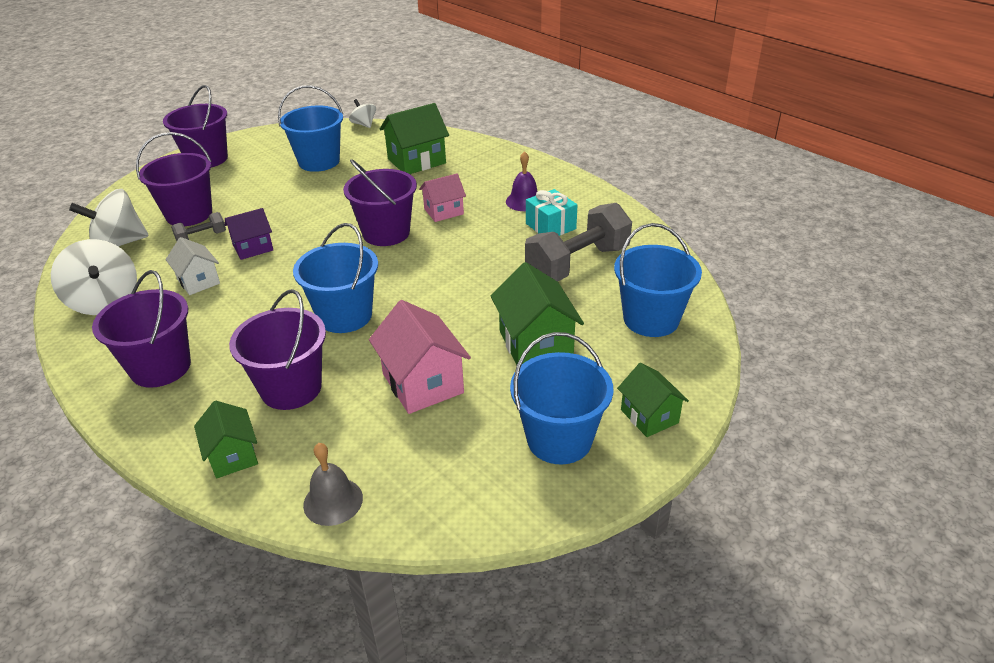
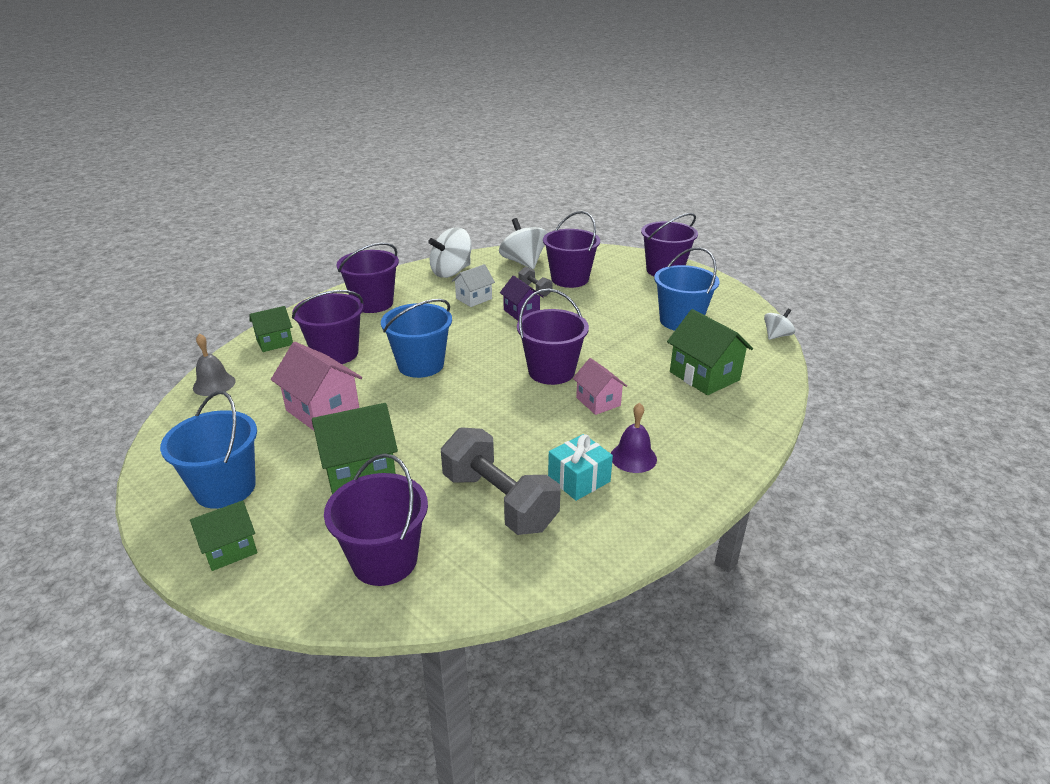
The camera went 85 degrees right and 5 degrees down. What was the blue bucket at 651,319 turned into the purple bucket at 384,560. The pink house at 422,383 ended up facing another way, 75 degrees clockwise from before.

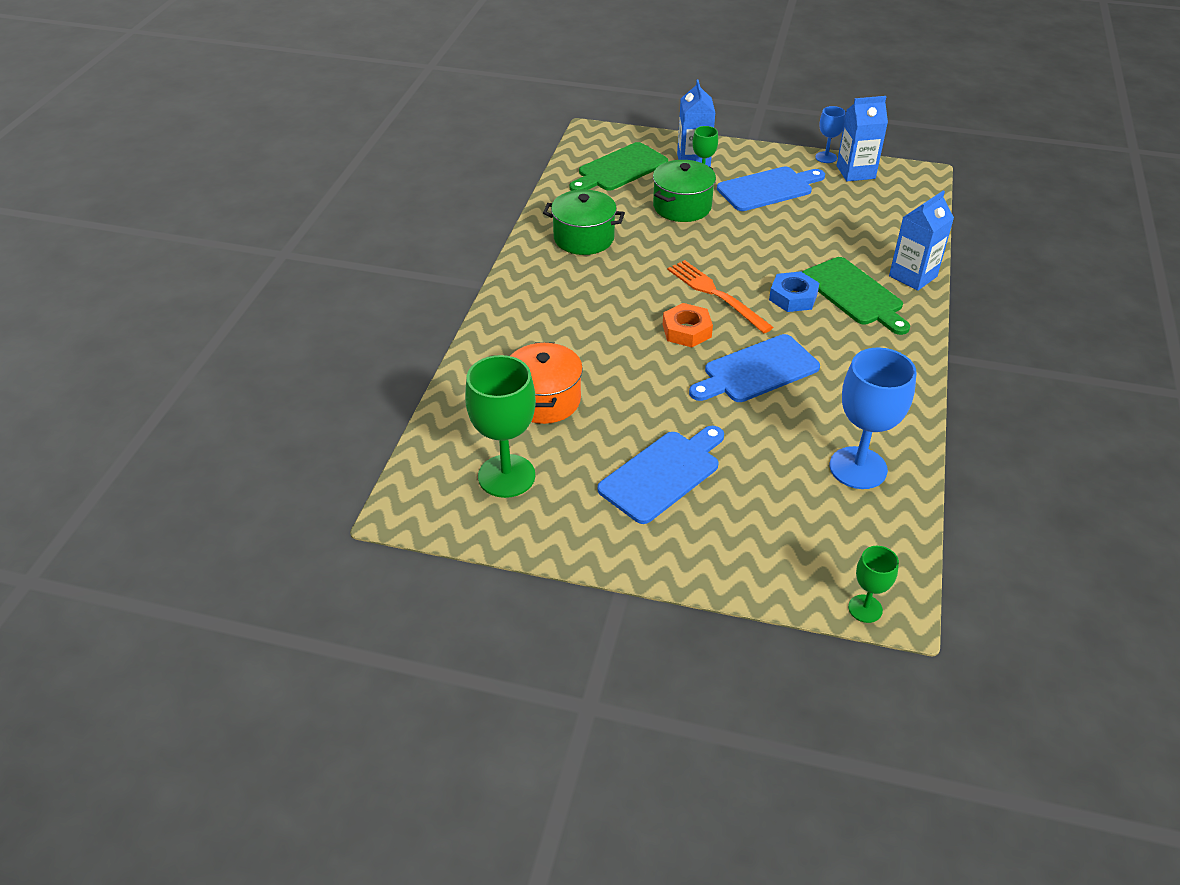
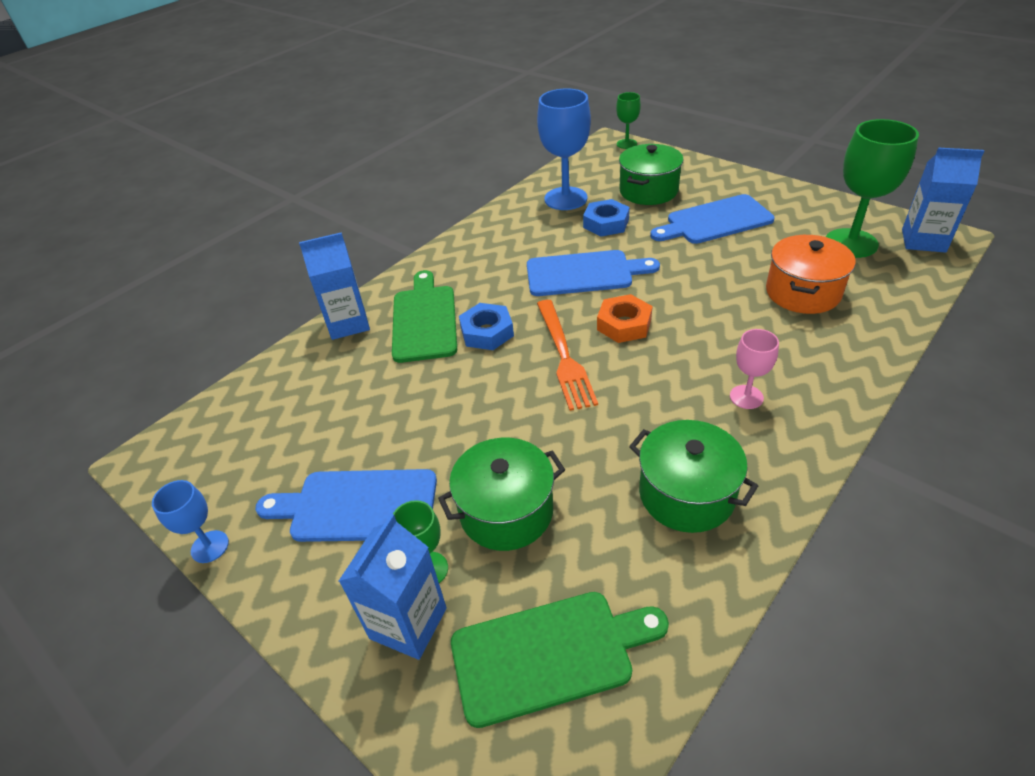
The camera went 150 degrees left and 0 degrees up. The blue carton ended up elsewhere, having gone from 855,172 to 923,240. The second view gained the green pot at 648,191. The second view gained the blue nut at 606,223. The second view gained the pink goblet at 746,397.

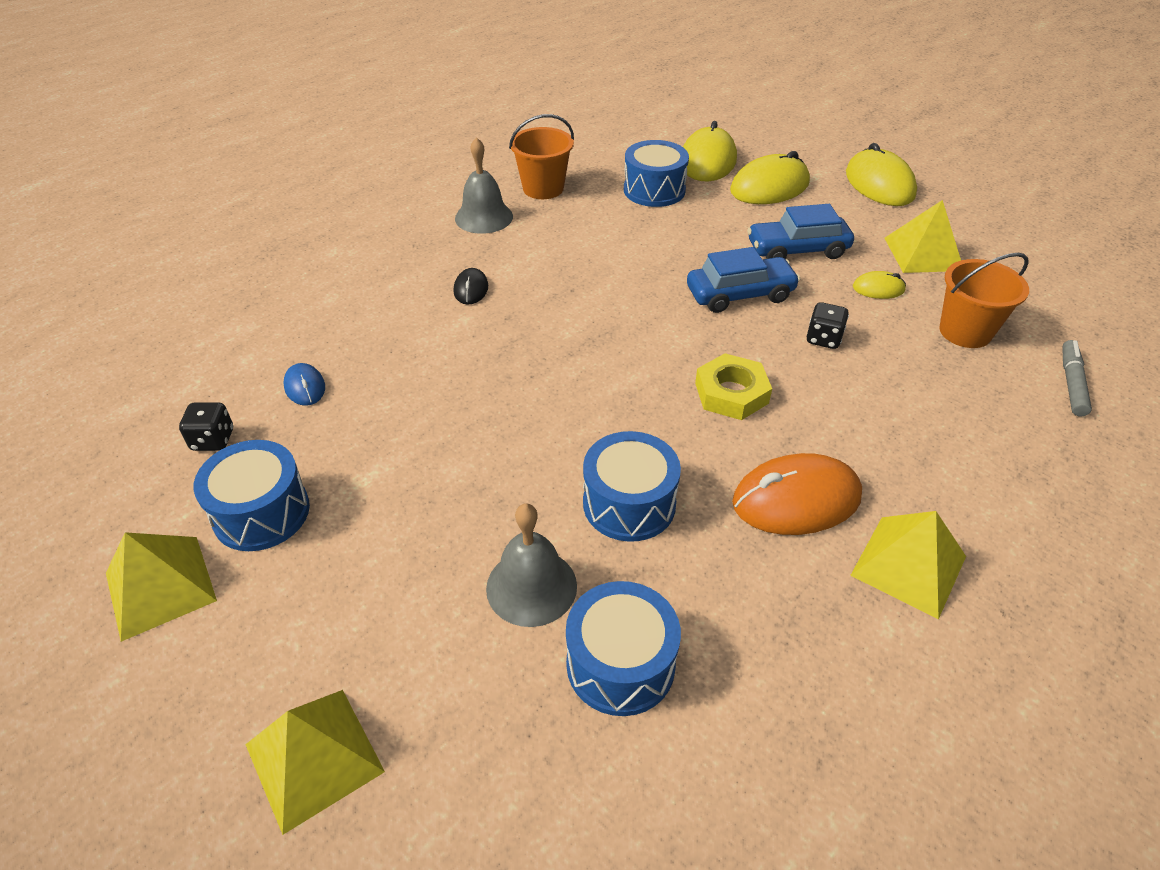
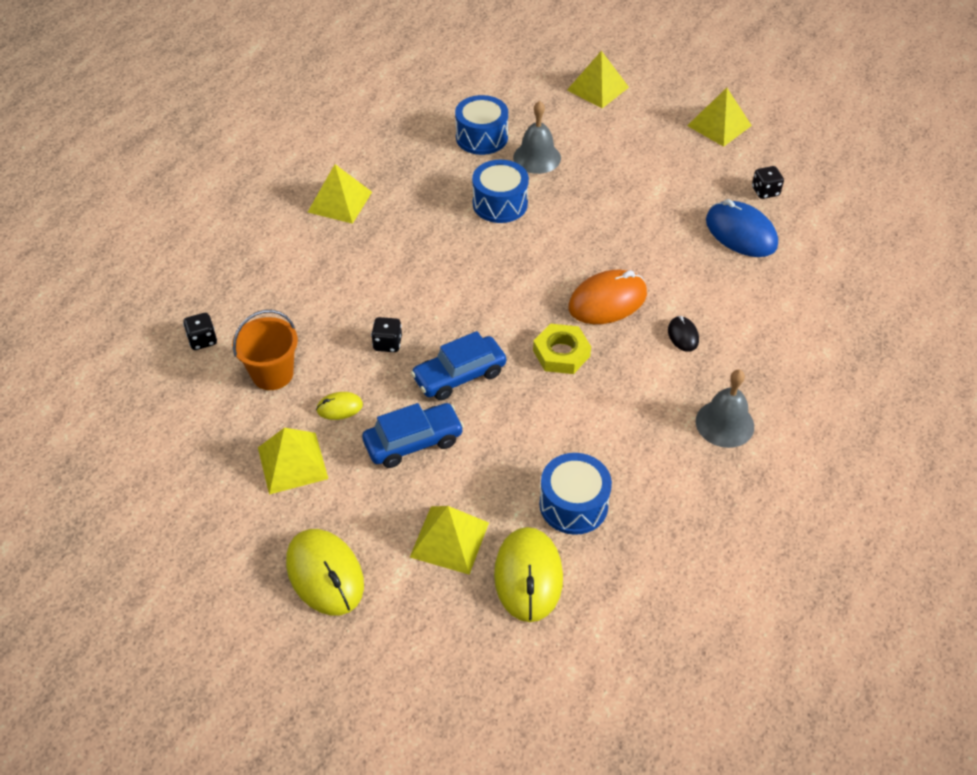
The camera went 165 degrees right and 5 degrees up. The second view lost the orange bucket at 543,188. Where the yellow mouse stood at 769,187, the yellow pyramid came to stand at 449,539. Where the grey marker stood at 1071,383, the black dice came to stand at 202,340. The yellow nut ended up elsewhere, having gone from 731,393 to 561,353. The size of the blue mouse at 305,387 changed by a factor of 2.00. The second view lost the blue drum at 261,513. The orange mouse ended up elsewhere, having gone from 796,499 to 607,301.

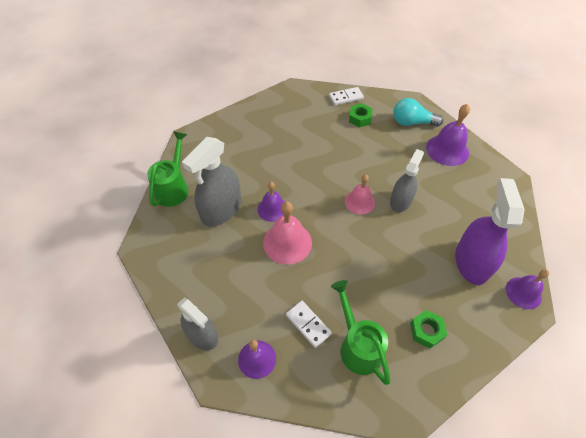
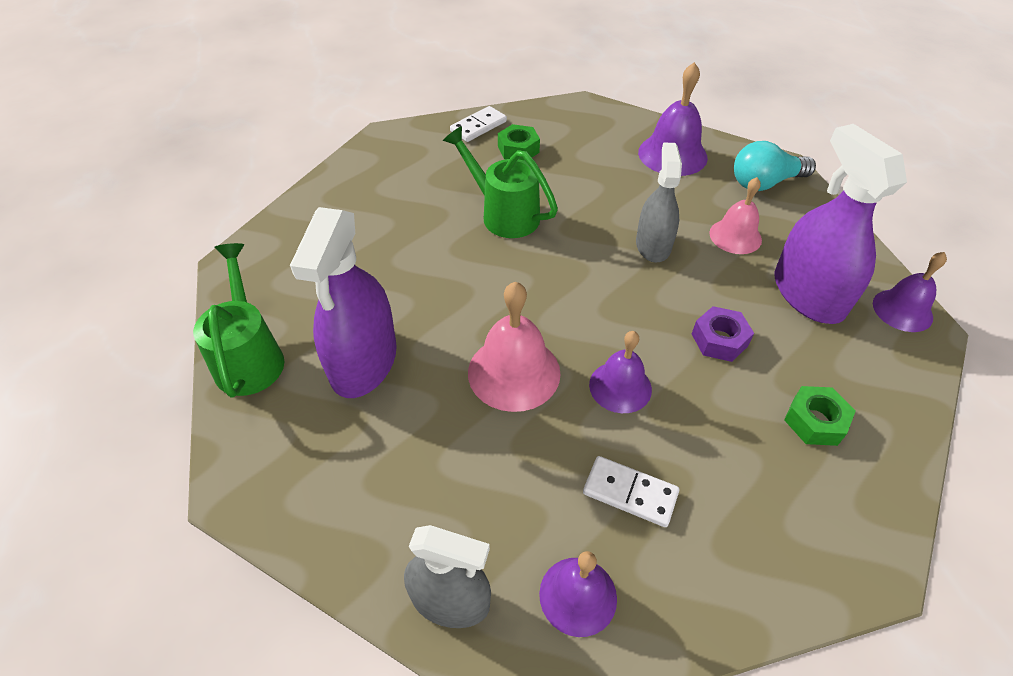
The camera went 25 degrees left and 5 degrees down. The turquoise light bulb ended up elsewhere, having gone from 412,122 to 765,183. What was the grey spray bottle at 221,209 turned into the purple spray bottle at 364,361. The pink bell ended up elsewhere, having gone from 359,202 to 735,236. The purple bell ended up elsewhere, having gone from 272,209 to 620,387. The green watering can ended up elsewhere, having gone from 358,345 to 504,214. The second view gained the purple nut at 719,340.

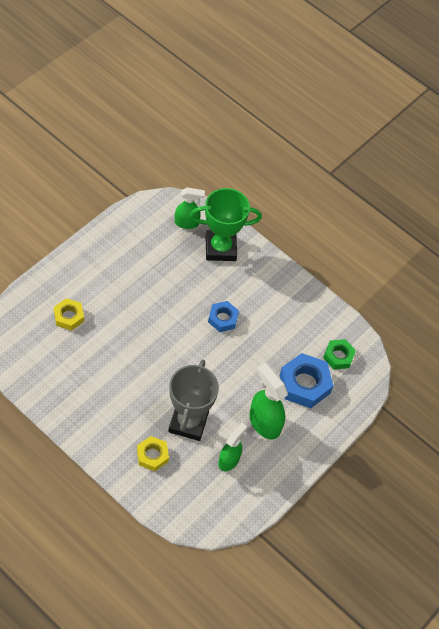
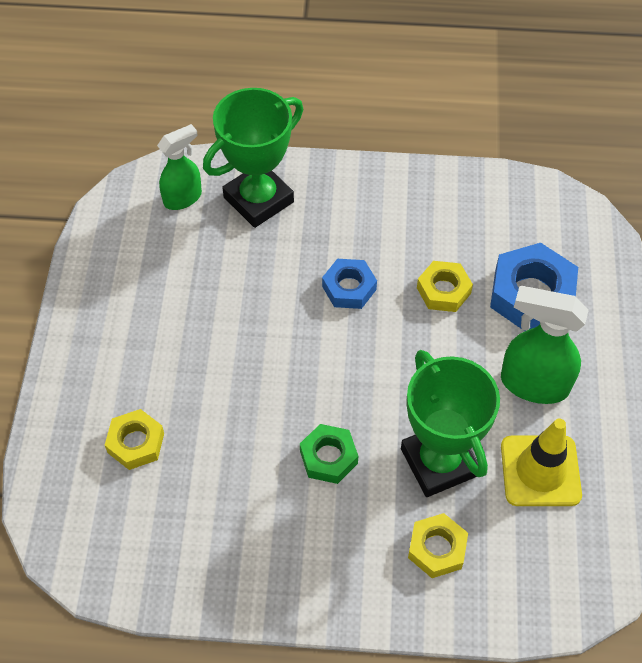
The camera went 30 degrees left and 0 degrees up. The green nut ended up elsewhere, having gone from 338,356 to 328,457. What was the grey trophy at 188,422 turned into the green trophy at 439,462. Where the green spray bottle stood at 229,460, the yellow traffic cone came to stand at 540,471. The second view gained the yellow nut at 443,290.

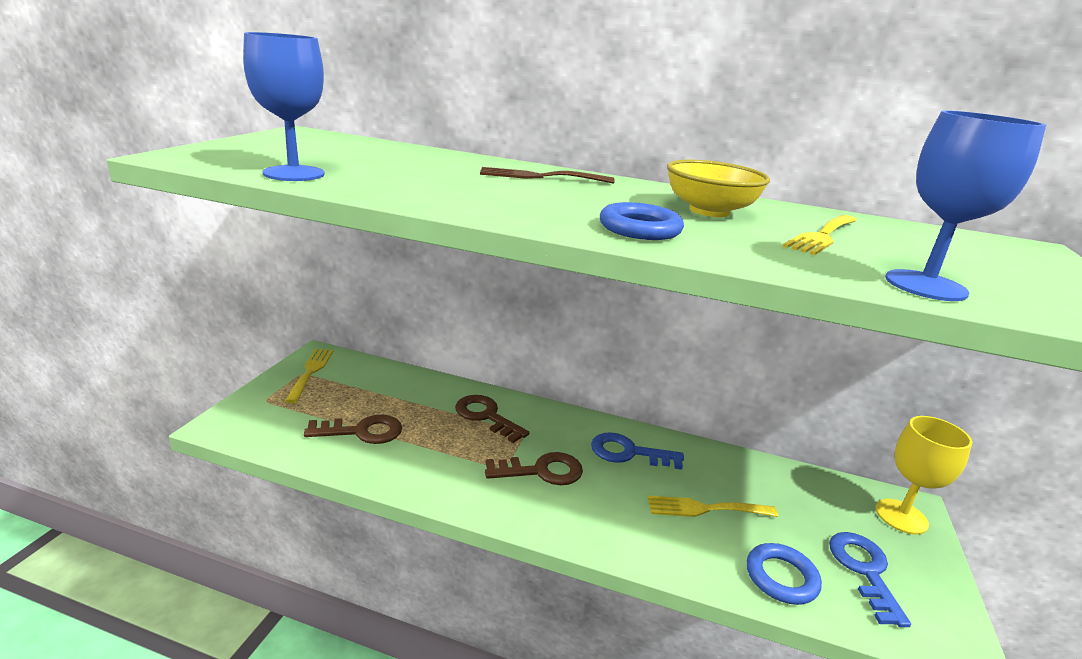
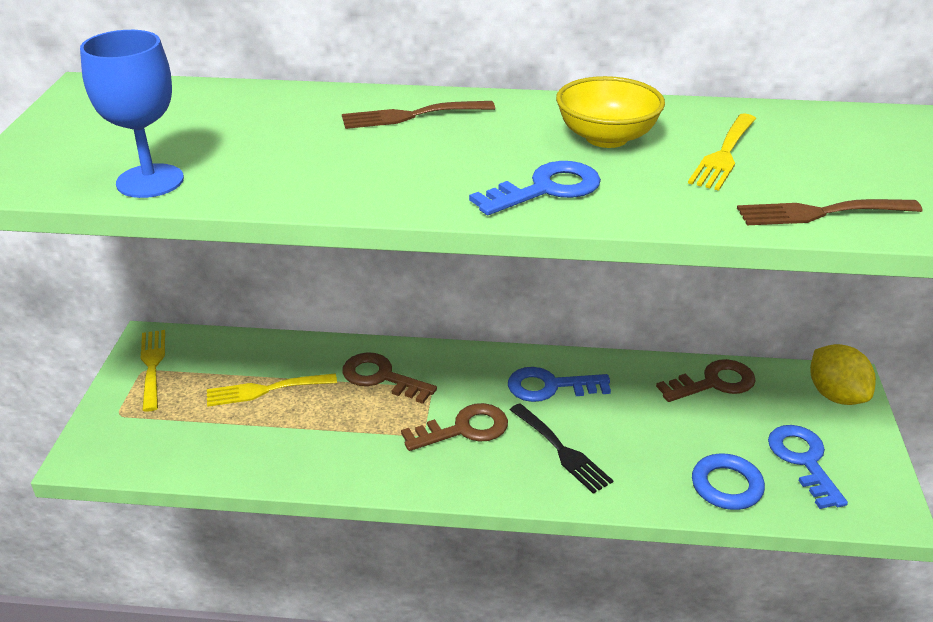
The camera went 10 degrees left and 10 degrees up. Where the blue goblet stood at 925,286, the brown fork came to stand at 820,213. Where the blue ring stood at 640,229, the blue key came to stand at 546,189. The brown key ended up elsewhere, having gone from 362,431 to 714,383. Where the yellow goblet stood at 901,516, the yellow lemon came to stand at 835,395. The yellow fork ended up elsewhere, having gone from 705,509 to 265,390. The second view gained the black fork at 562,451.

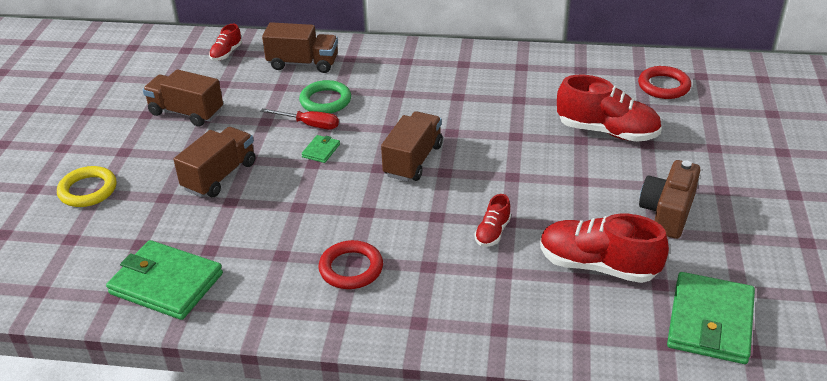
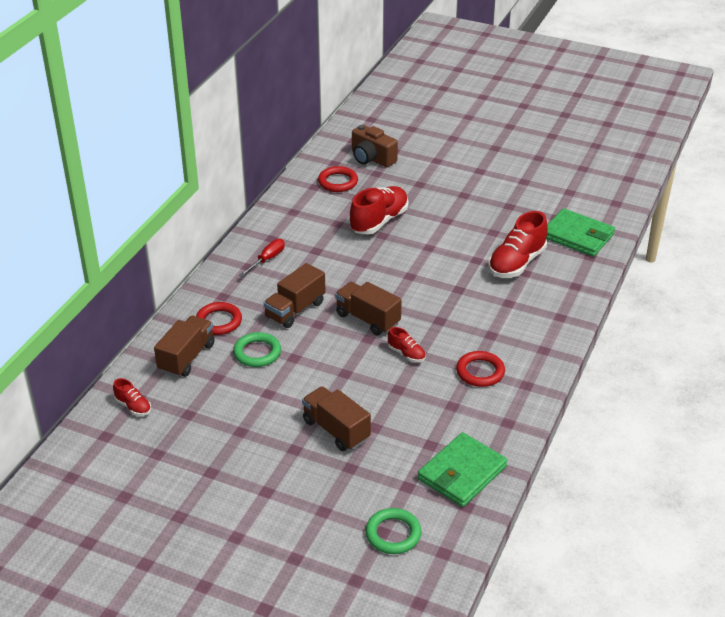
The camera went 75 degrees left and 0 degrees up. The brown truck ended up elsewhere, having gone from 186,112 to 295,310. The red screwdriver ended up elsewhere, having gone from 309,125 to 267,259. The second view lost the green wallet at 321,150. The brown camera ended up elsewhere, having gone from 667,212 to 372,158. The second view lost the yellow ring at 88,190. The red shoe ended up elsewhere, having gone from 492,232 to 406,354. The second view gained the red ring at 219,321. The second view gained the green ring at 393,534.

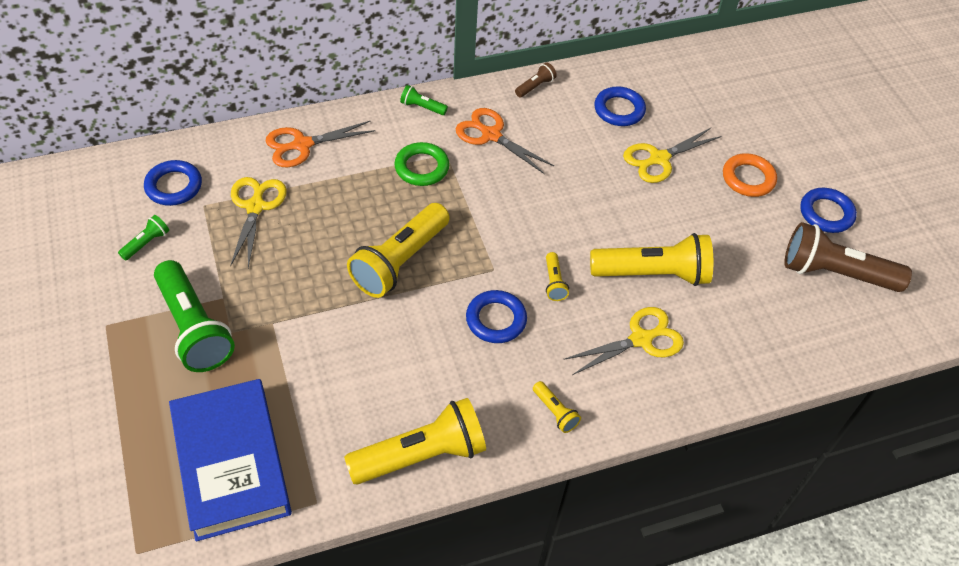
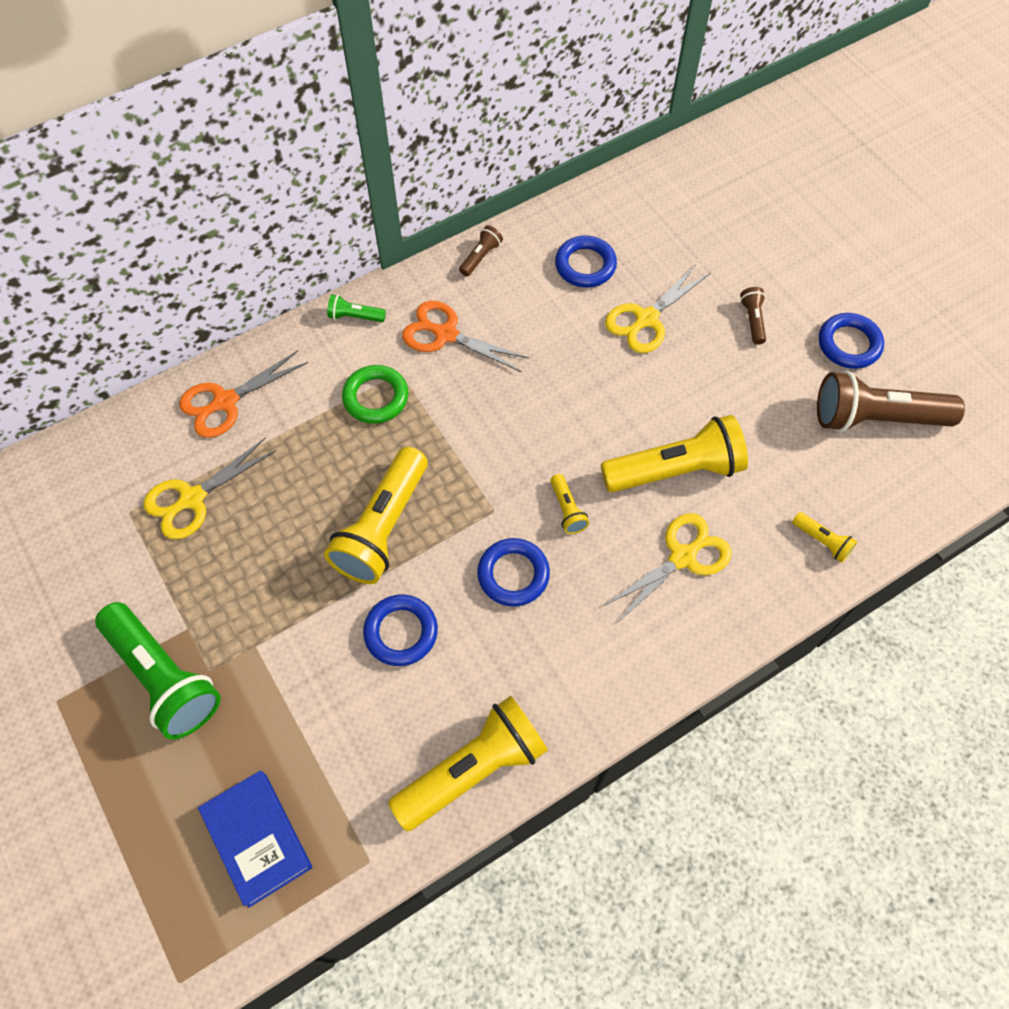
The camera went 10 degrees left and 10 degrees up. Where the orange ring stood at 748,178, the brown flashlight came to stand at 752,320. The blue ring ended up elsewhere, having gone from 174,186 to 401,632. The yellow scissors at 255,207 ended up facing another way, 120 degrees counterclockwise from before. The second view lost the green flashlight at 146,243. The size of the blue book at 231,463 changed by a factor of 0.63. The yellow flashlight ended up elsewhere, having gone from 555,412 to 822,541.

